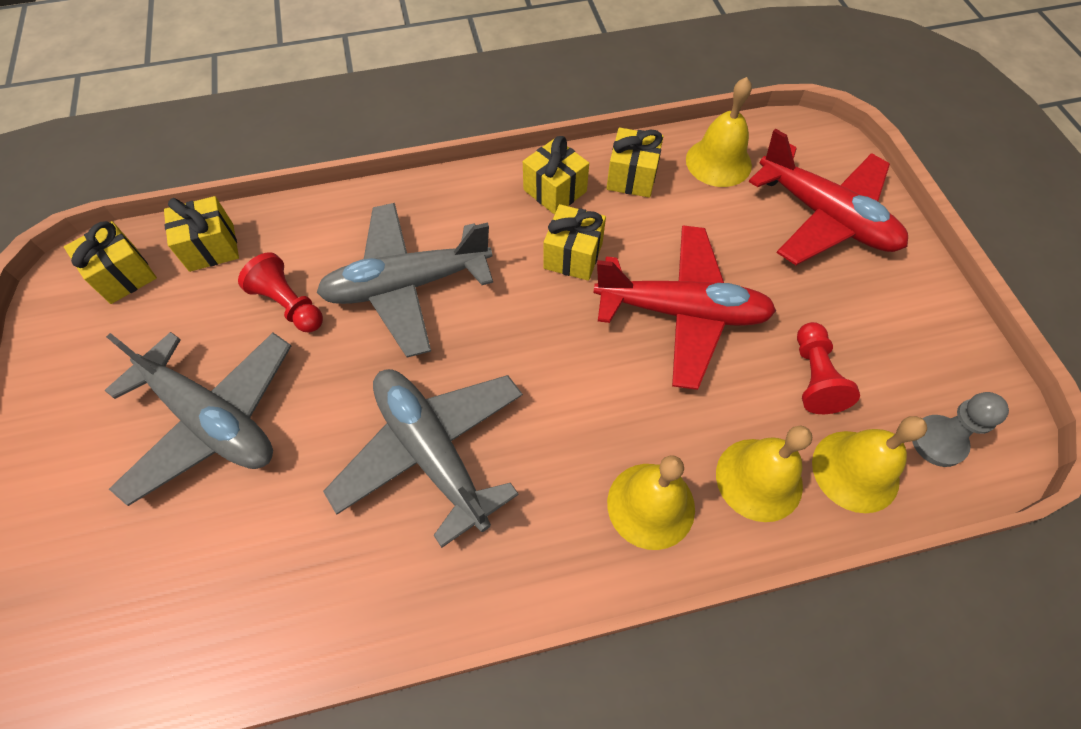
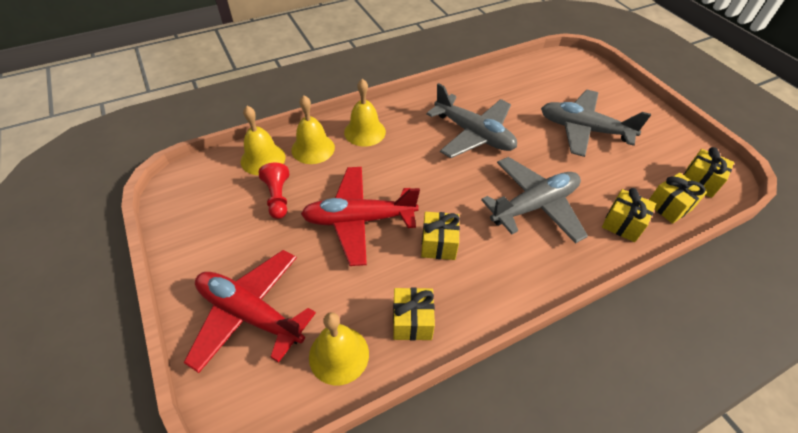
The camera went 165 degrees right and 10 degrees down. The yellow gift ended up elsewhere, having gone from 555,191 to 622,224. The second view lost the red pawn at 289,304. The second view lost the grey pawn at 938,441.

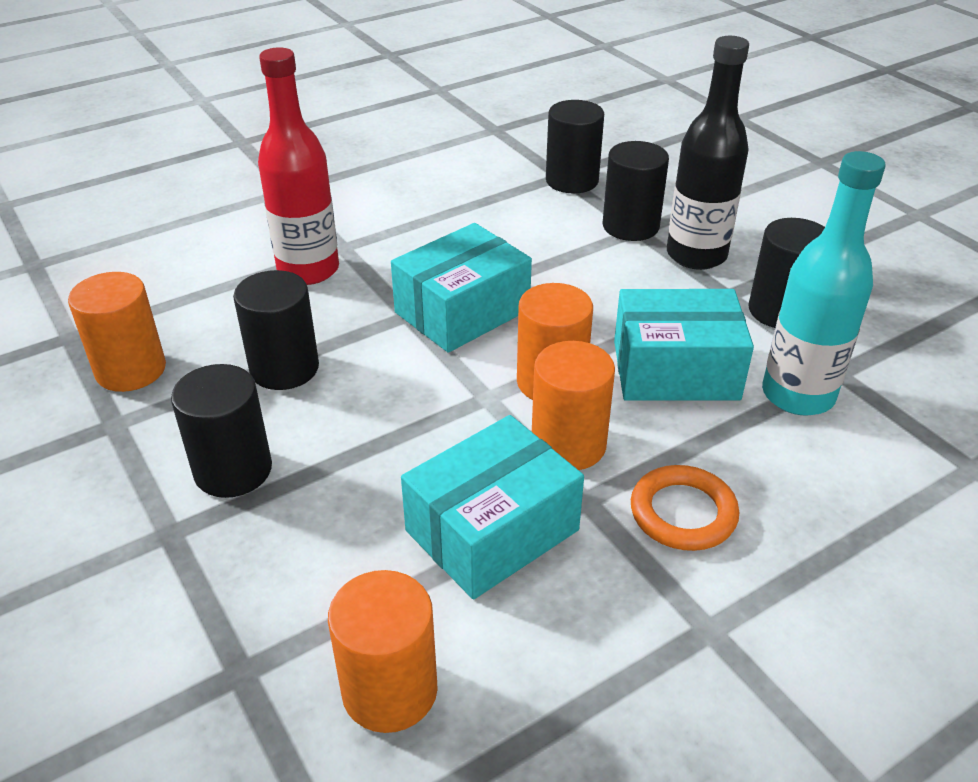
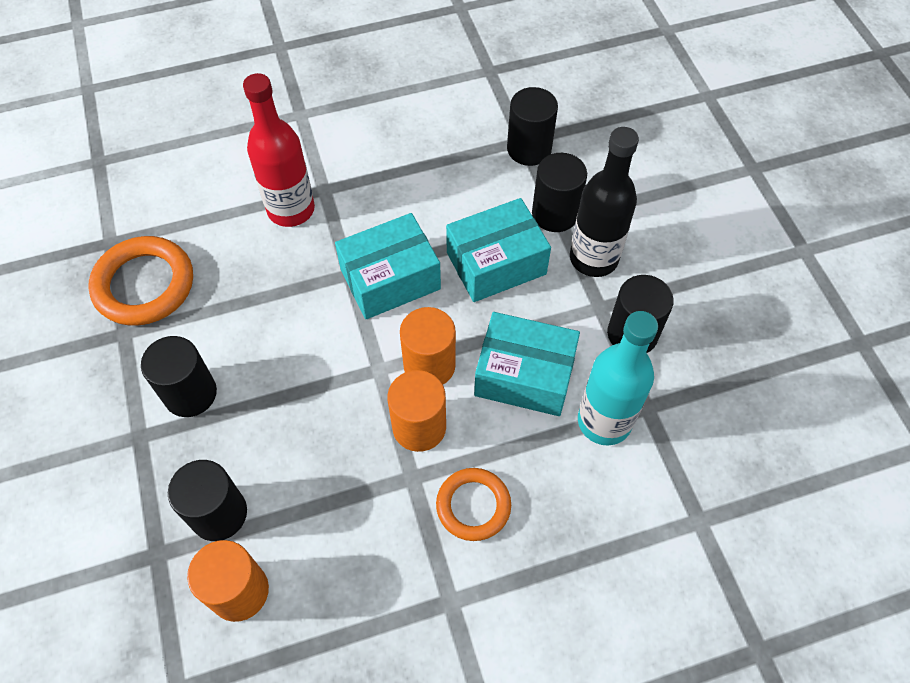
The camera went 15 degrees right and 20 degrees up. The black cylinder ended up elsewhere, having gone from 284,368 to 219,514. Where the orange cylinder stood at 131,370, the orange ring came to stand at 144,285. The turquoise box ended up elsewhere, having gone from 492,530 to 496,263.

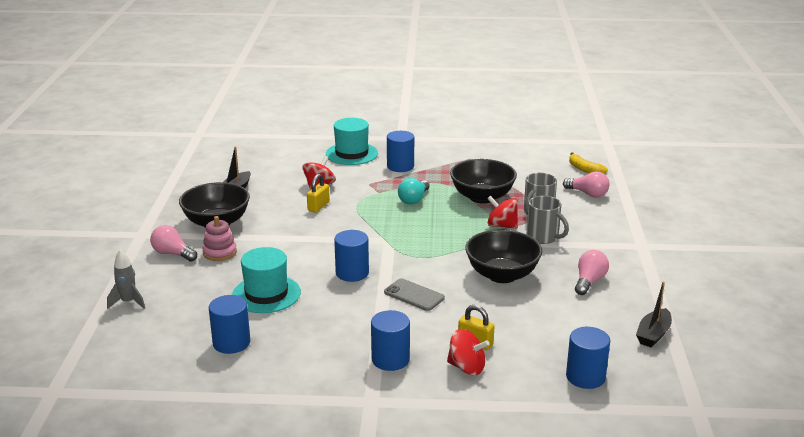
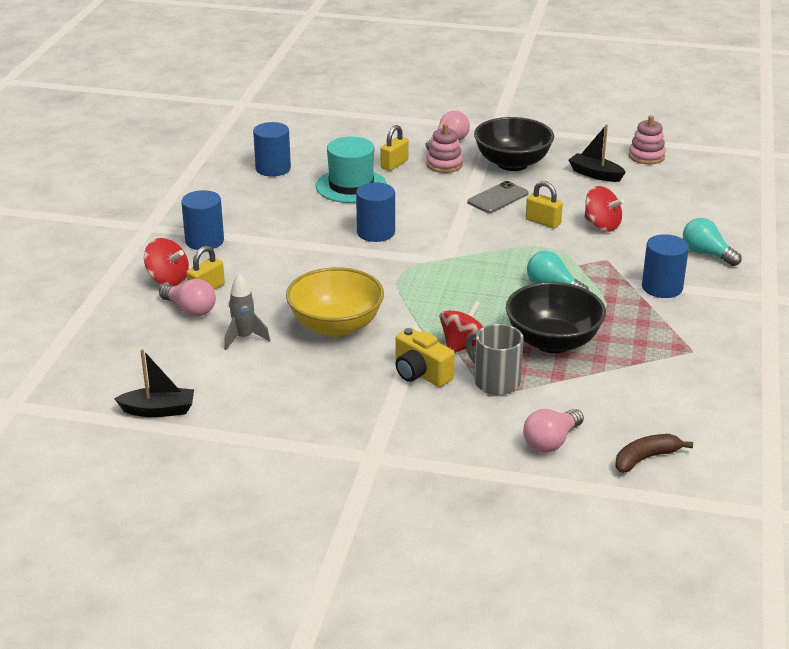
The camera went 100 degrees right and 5 degrees up. Where the turquoise hat stood at 351,154, the turquoise light bulb came to stand at 706,254. What was the yellow banana at 584,169 turned into the brown banana at 646,458. Where the grey mug stood at 543,237, the yellow camera came to stand at 420,373. What was the black bowl at 502,275 turned into the yellow bowl at 336,326. The grey rocket ended up elsewhere, having gone from 128,302 to 244,338. The pink light bulb ended up elsewhere, having gone from 589,281 to 190,310. The grey phone ended up elsewhere, having gone from 414,295 to 498,198. The black boat at 653,334 ended up facing another way, 135 degrees clockwise from before. The second view lost the blue cylinder at 585,377. The red spinning top at 466,367 ended up facing another way, 90 degrees counterclockwise from before. The second view gained the pink stacking toy at 646,156. The second view gained the yellow padlock at 394,164.

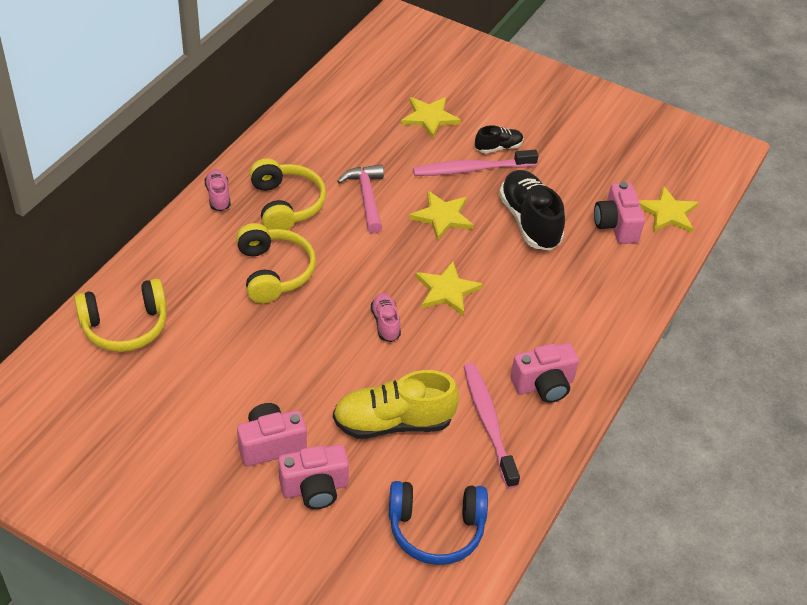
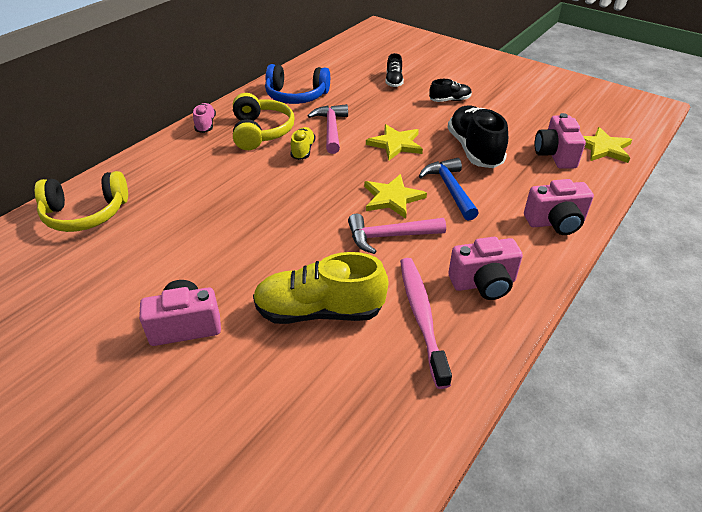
The camera went 10 degrees right and 5 degrees down. Where the yellow star stood at 429,118, the black shoe came to stand at 394,81. The second view lost the pink toothbrush at 471,169. The second view lost the yellow headphones at 274,272. The second view lost the pink shoe at 385,323. The pink camera ended up elsewhere, having gone from 315,488 to 555,222. The blue headphones ended up elsewhere, having gone from 436,529 to 296,96. The second view gained the yellow shoe at 303,150. The second view gained the blue hammer at 450,189. The second view gained the pink hammer at 389,236.

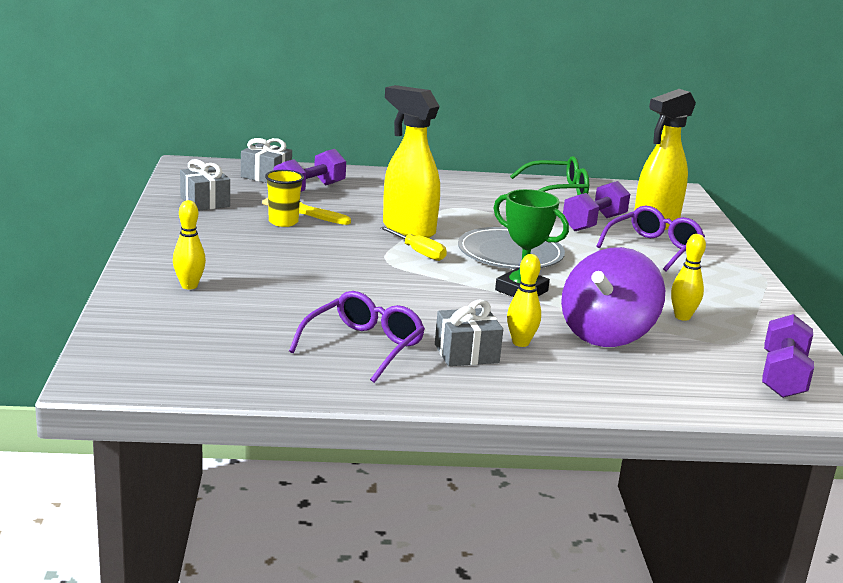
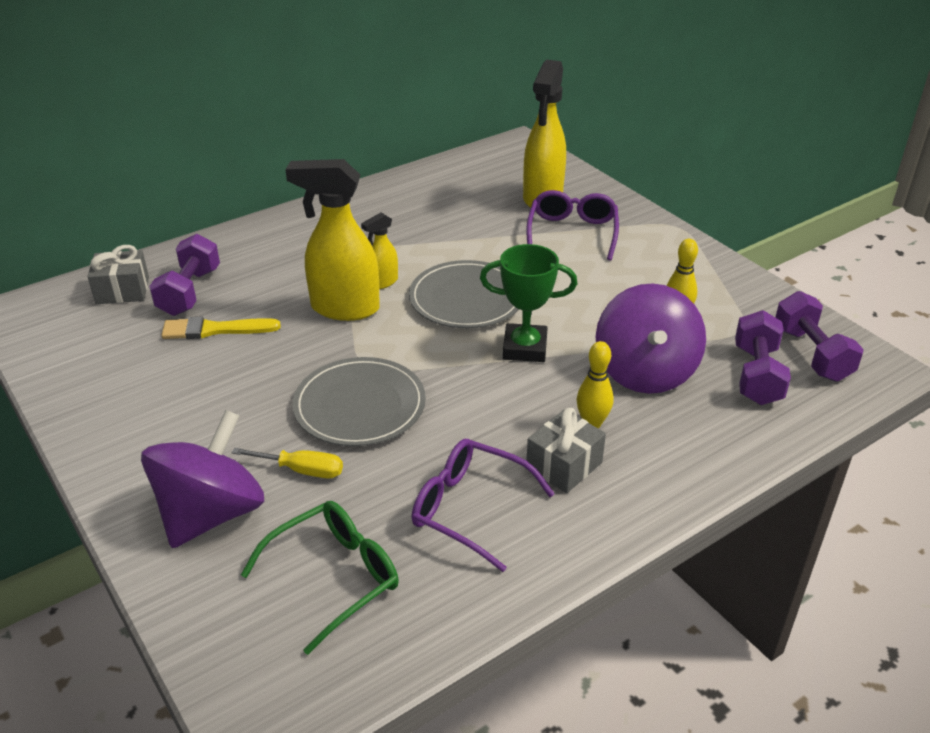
The camera went 30 degrees left and 15 degrees up. The green glasses ended up elsewhere, having gone from 557,191 to 335,577. The second view lost the grey gift at 205,202. The second view lost the yellow cup at 283,222. The purple dumbbell ended up elsewhere, having gone from 594,223 to 757,375. Where the yellow bowling pin stood at 189,286, the purple spinning top came to stand at 211,513. The yellow screwdriver ended up elsewhere, having gone from 419,252 to 301,470. The purple glasses at 364,346 ended up facing another way, 60 degrees counterclockwise from before. The second view gained the yellow spray bottle at 383,282. The second view gained the grey plate at 359,406.

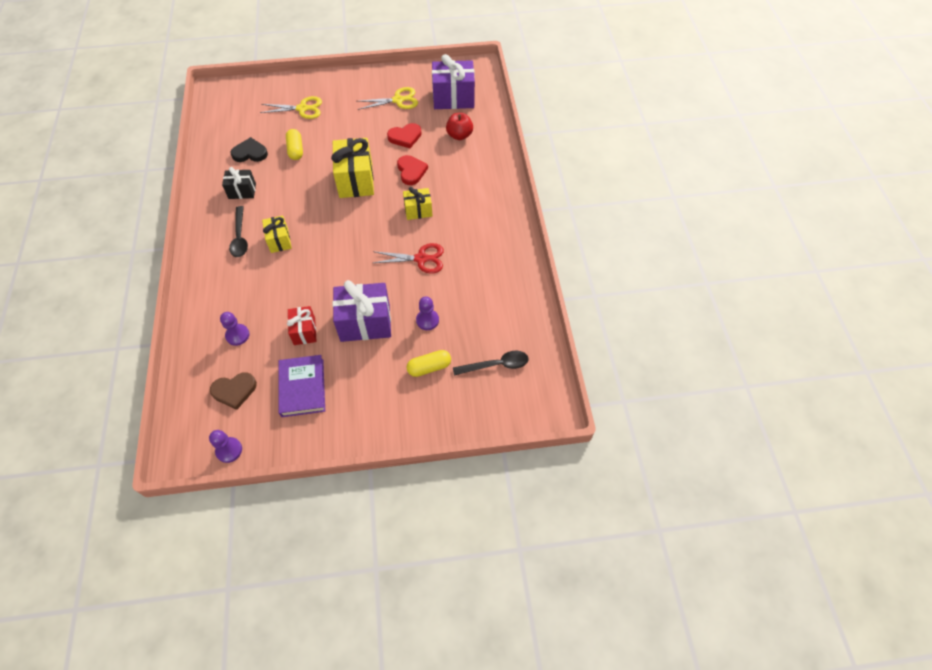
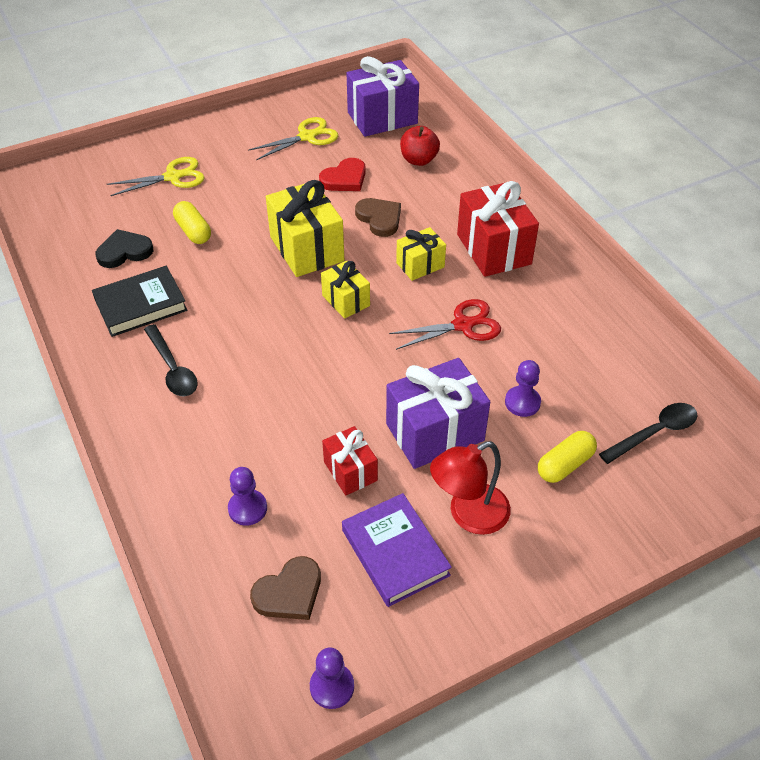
The camera went 20 degrees left and 10 degrees down. What was the red heart at 411,171 turned into the brown heart at 379,218. Where the black gift stood at 242,191, the black book came to stand at 141,305. The yellow gift ended up elsewhere, having gone from 279,240 to 346,300. The second view gained the red gift at 494,249. The second view gained the red lamp at 468,515.

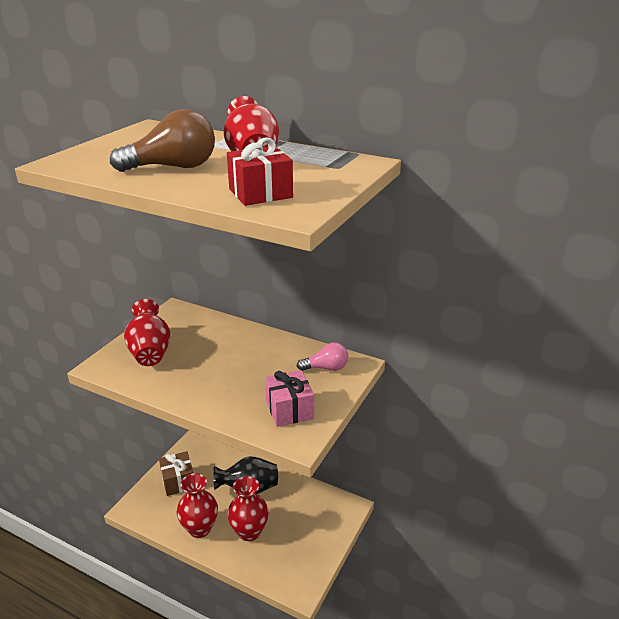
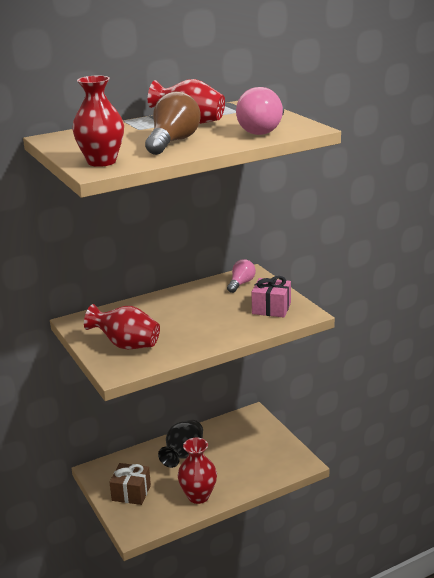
The camera went 55 degrees left and 5 degrees down. Where the red gift stood at 260,193, the pink light bulb came to stand at 263,130. The red vase ended up elsewhere, having gone from 249,532 to 101,162.

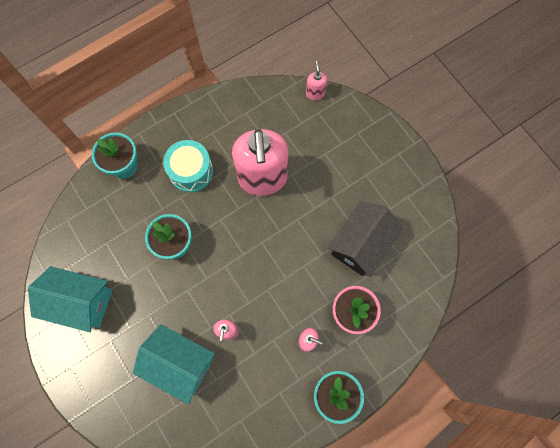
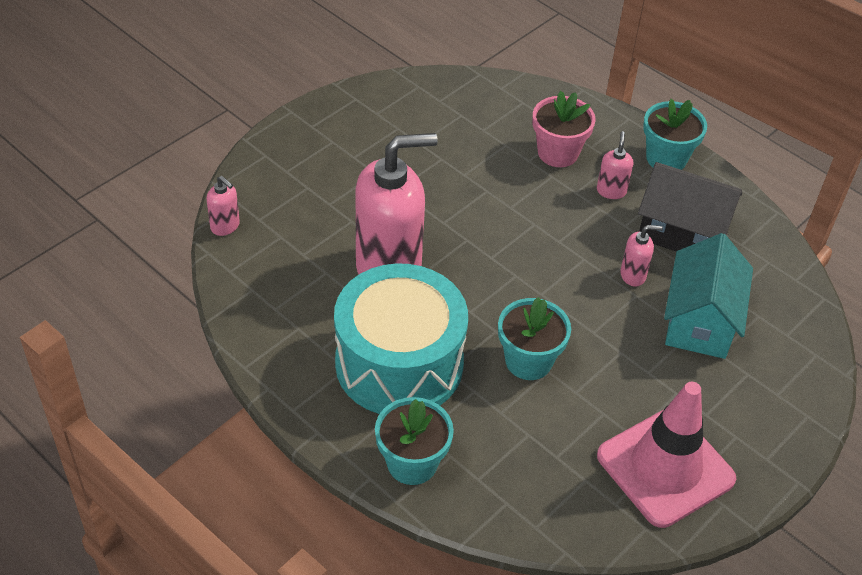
The camera went 105 degrees left and 25 degrees down. The pink soap dispenser at 315,93 ended up facing another way, 120 degrees counterclockwise from before. The size of the turquoise drum at 191,171 changed by a factor of 1.69. The black house ended up elsewhere, having gone from 360,245 to 682,232. Where the turquoise house stood at 81,302, the pink traffic cone came to stand at 665,467.

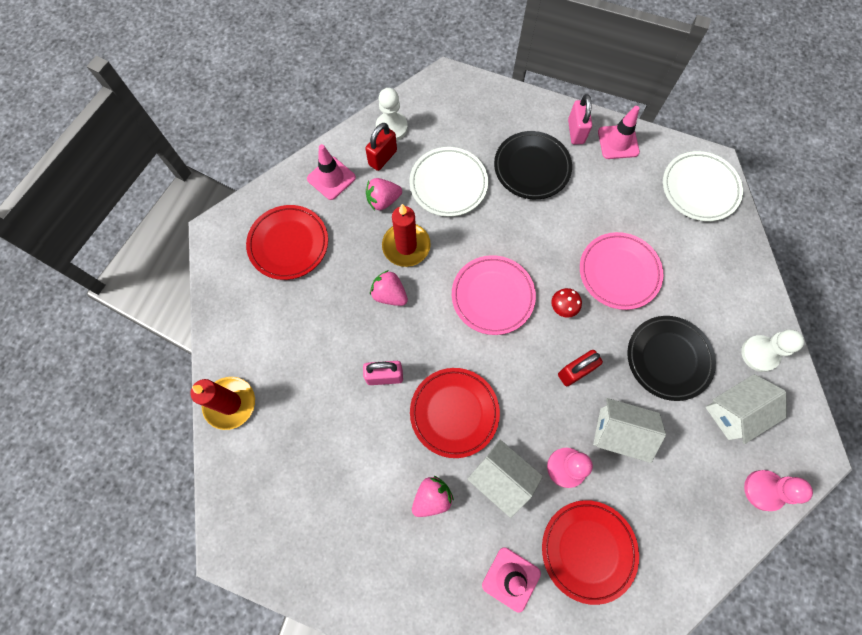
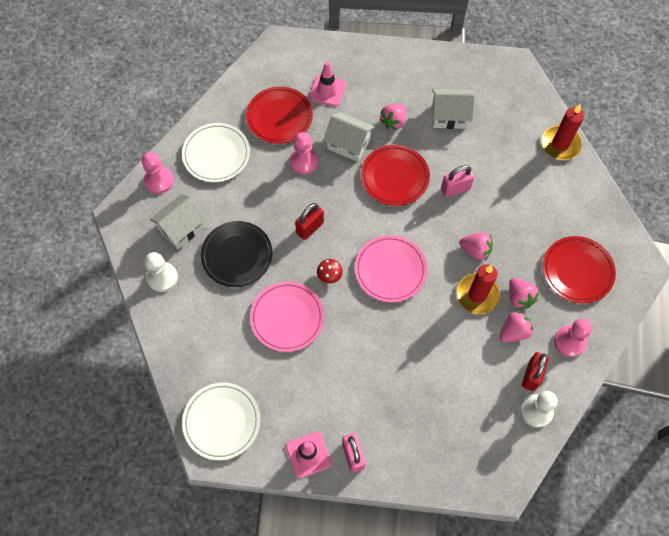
The camera went 165 degrees right and 5 degrees down. The second view lost the black plate at 532,168. Where the pink traffic cone stood at 331,178, the pink pawn came to stand at 569,342. The white plate ended up elsewhere, having gone from 448,184 to 216,154. The white house ended up elsewhere, having gone from 619,432 to 449,116. The second view gained the pink strawberry at 519,297.

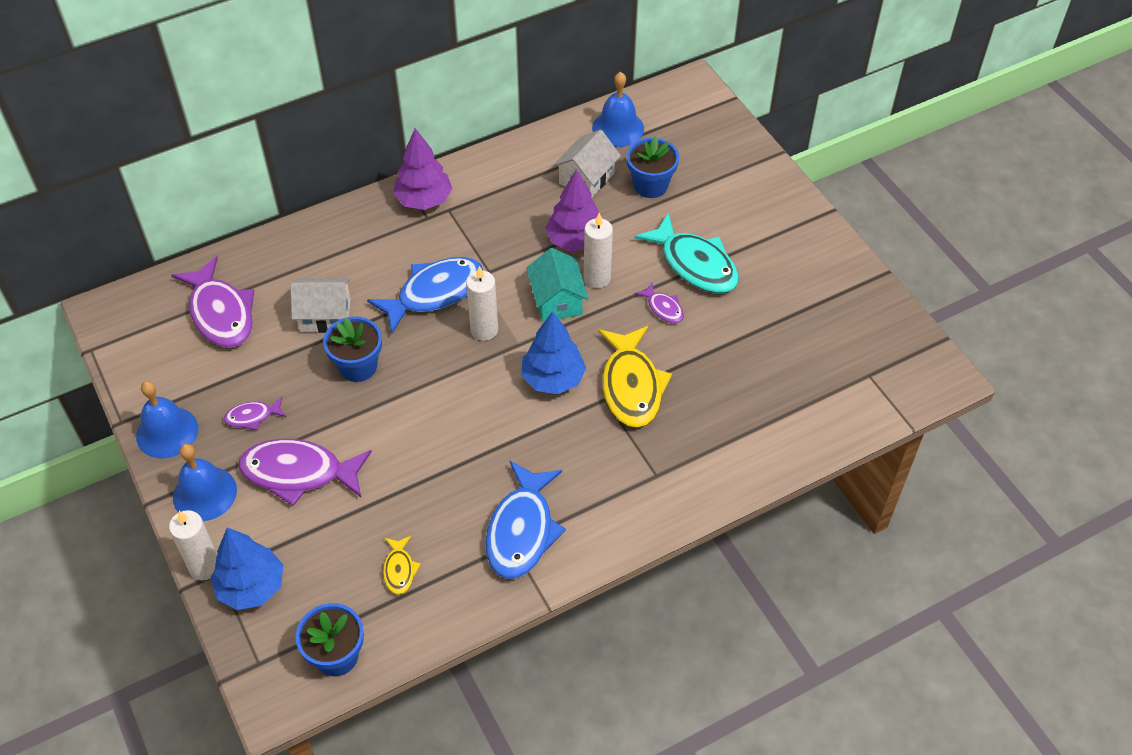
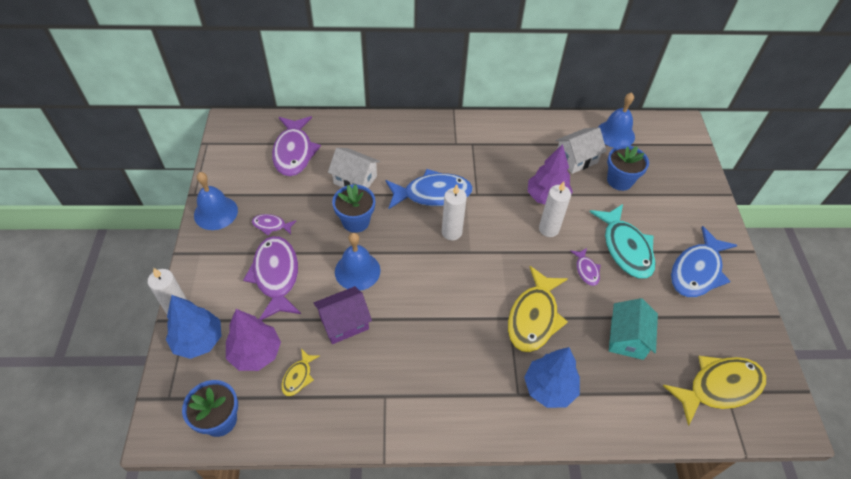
The camera went 25 degrees right and 0 degrees up. The purple tree ended up elsewhere, having gone from 423,200 to 255,353. The turquoise house ended up elsewhere, having gone from 557,300 to 627,338. The blue tree ended up elsewhere, having gone from 553,379 to 549,388. The purple fish at 298,473 ended up facing another way, 45 degrees clockwise from before. The blue bell ended up elsewhere, having gone from 205,493 to 357,271. The blue fish ended up elsewhere, having gone from 522,530 to 697,271. The second view gained the purple house at 344,323. The second view gained the yellow fish at 719,387.

